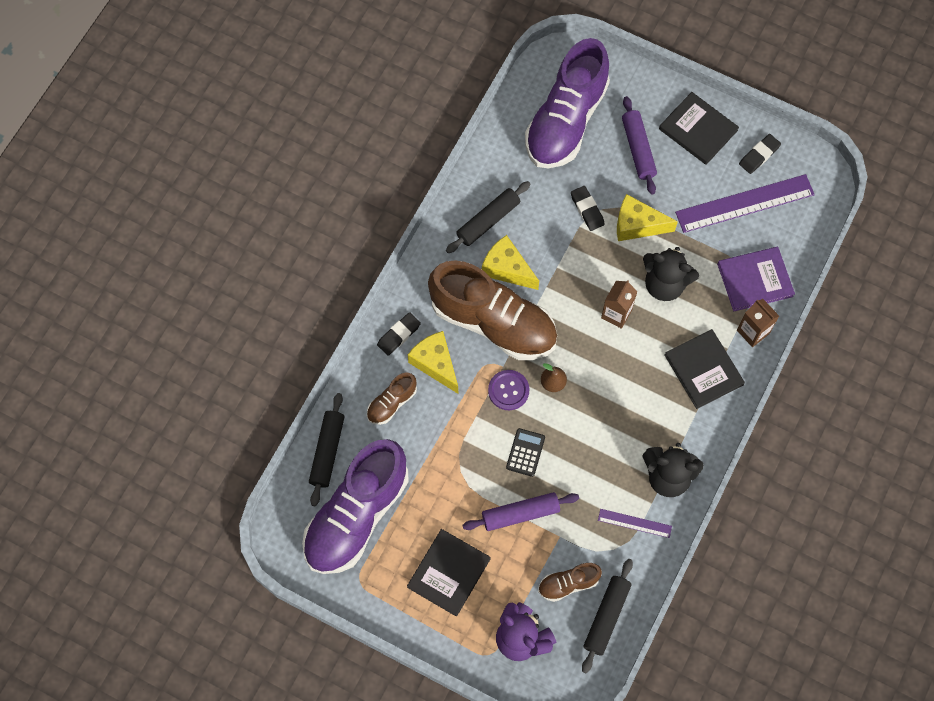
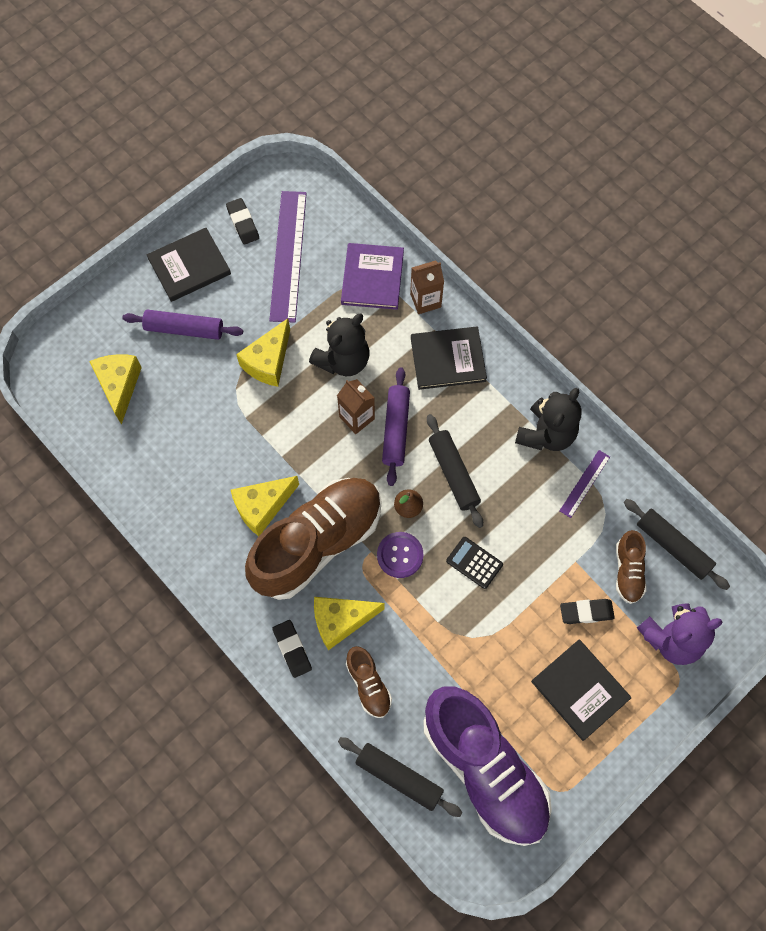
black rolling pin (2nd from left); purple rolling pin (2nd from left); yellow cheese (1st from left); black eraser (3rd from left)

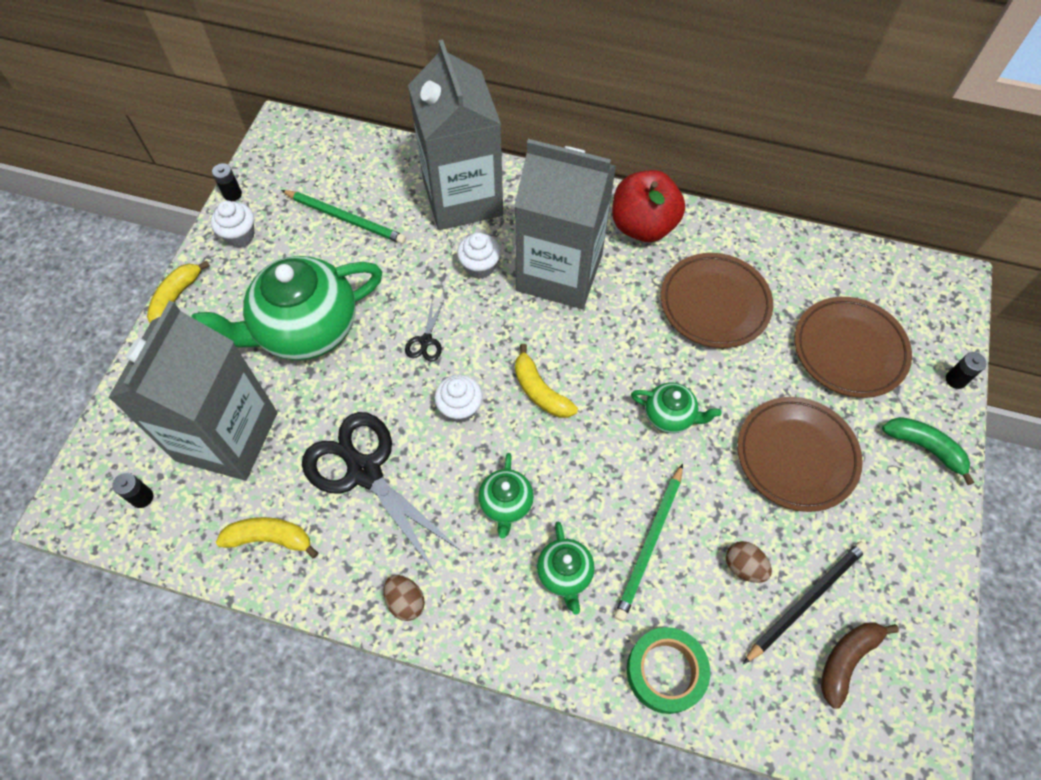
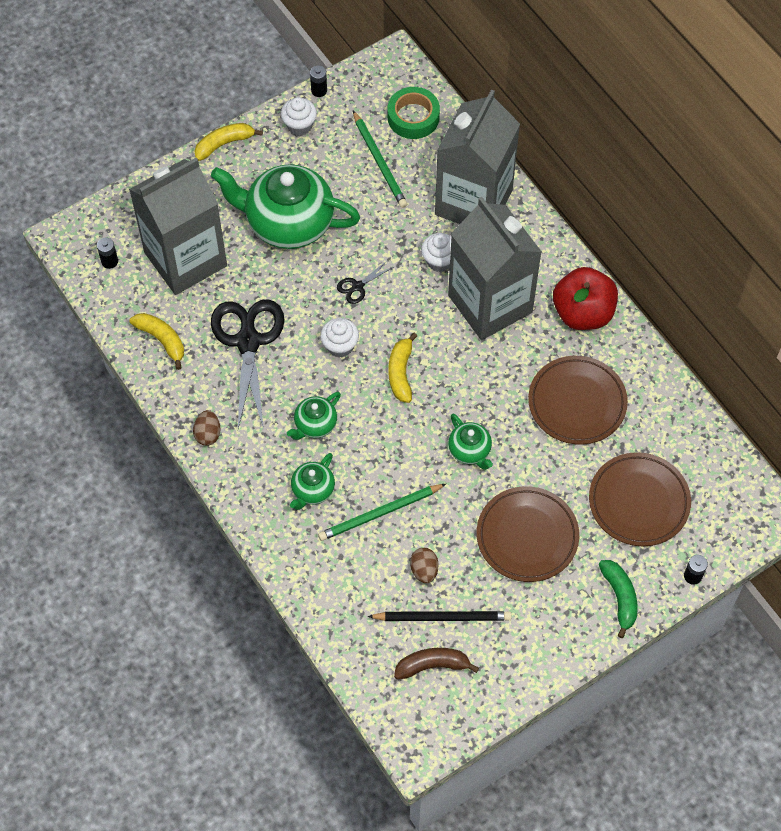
green tape

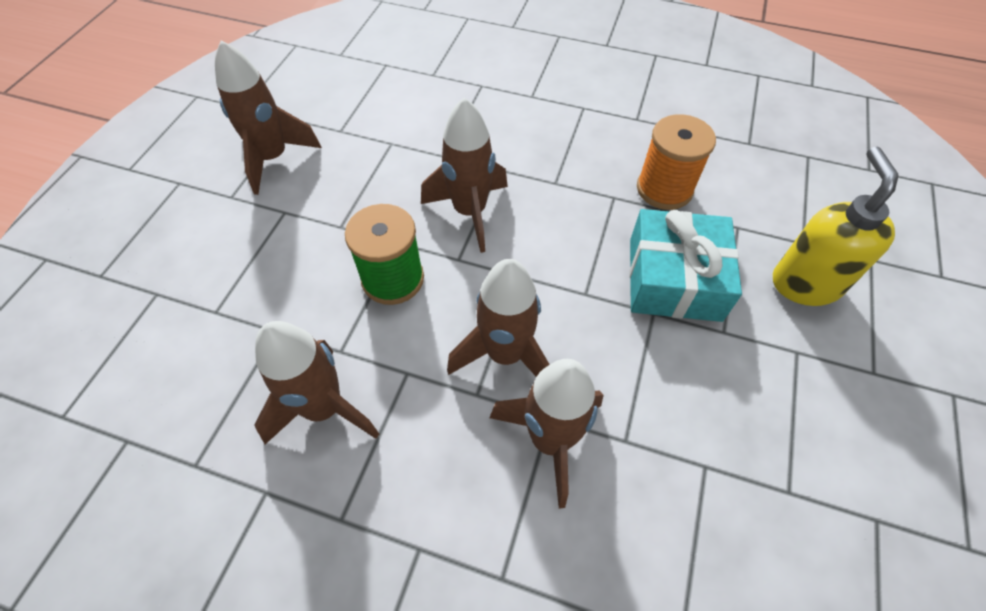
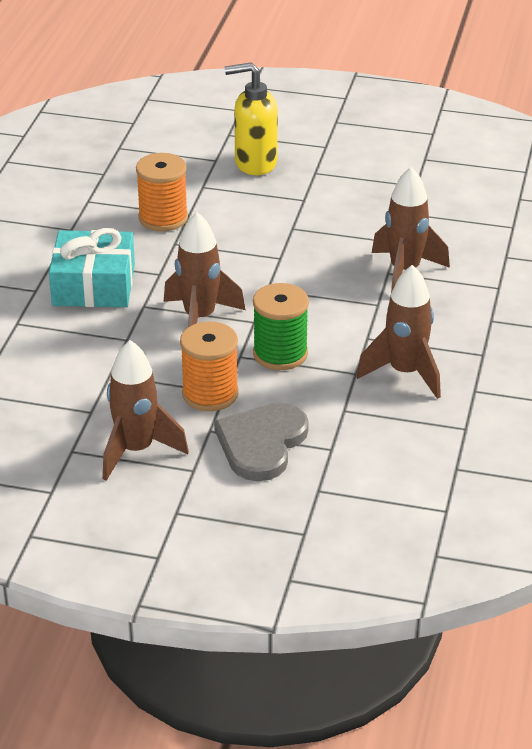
brown rocket (4th from left in the first image); turquoise gift; orange spool (2nd from left); grey heart

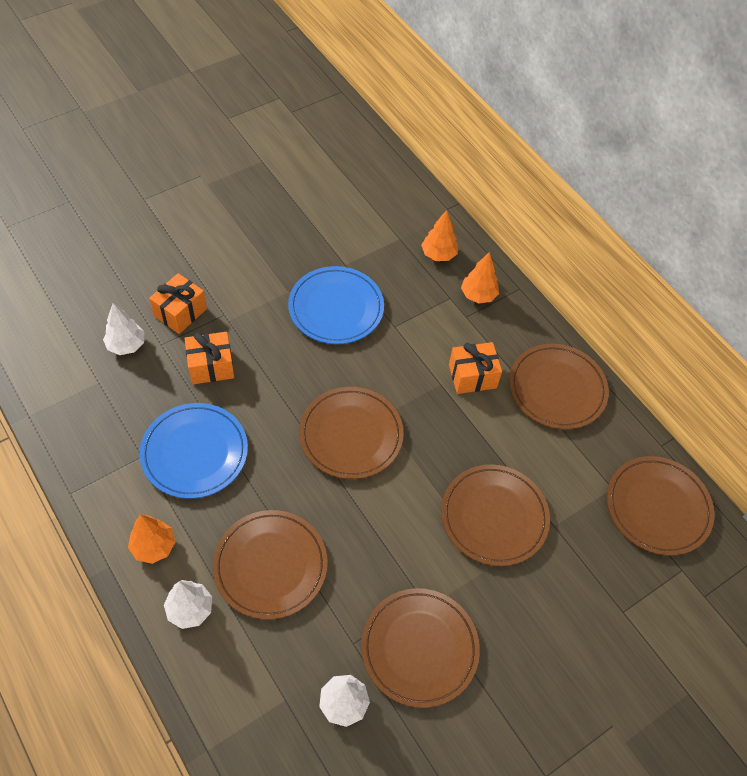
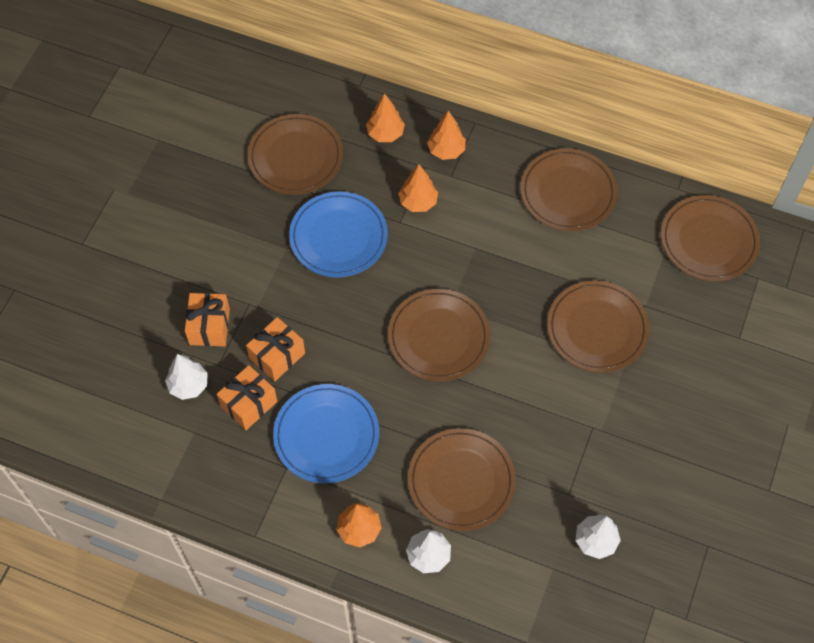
brown plate (1st from left); orange gift (2nd from left); orange tree (3rd from left)

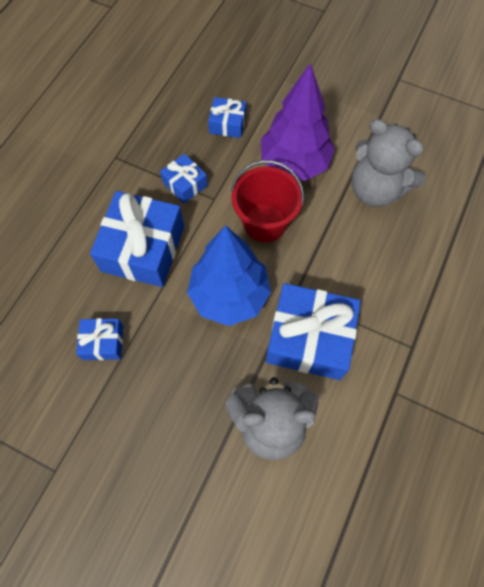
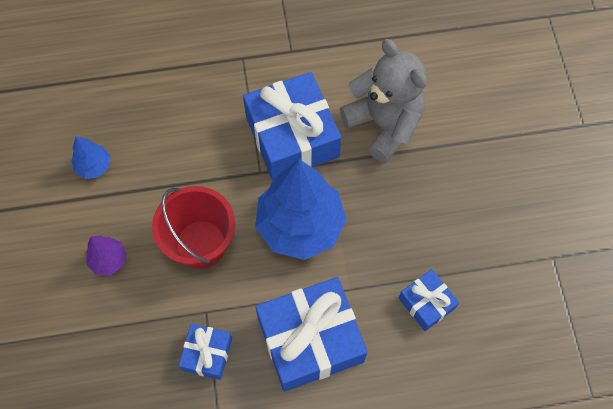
blue gift (4th from left in the first image); purple tree; blue tree (1st from left)

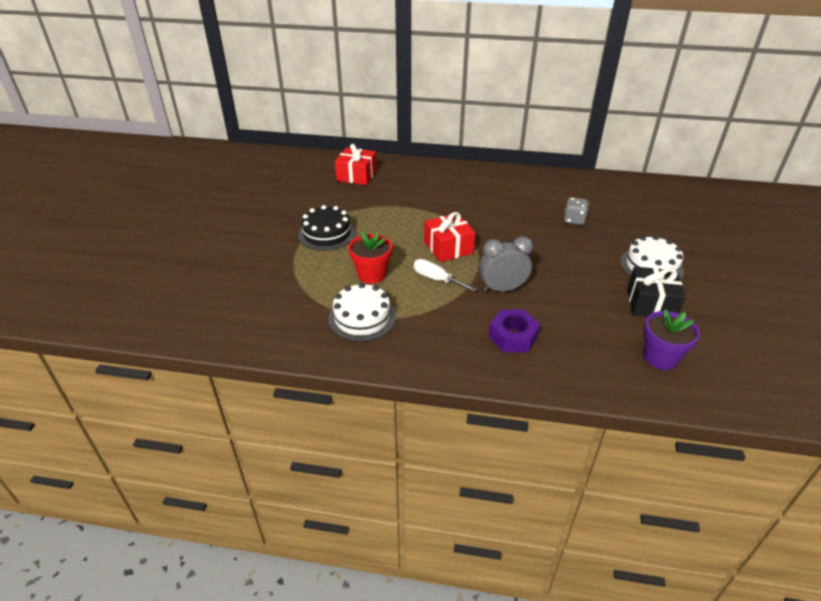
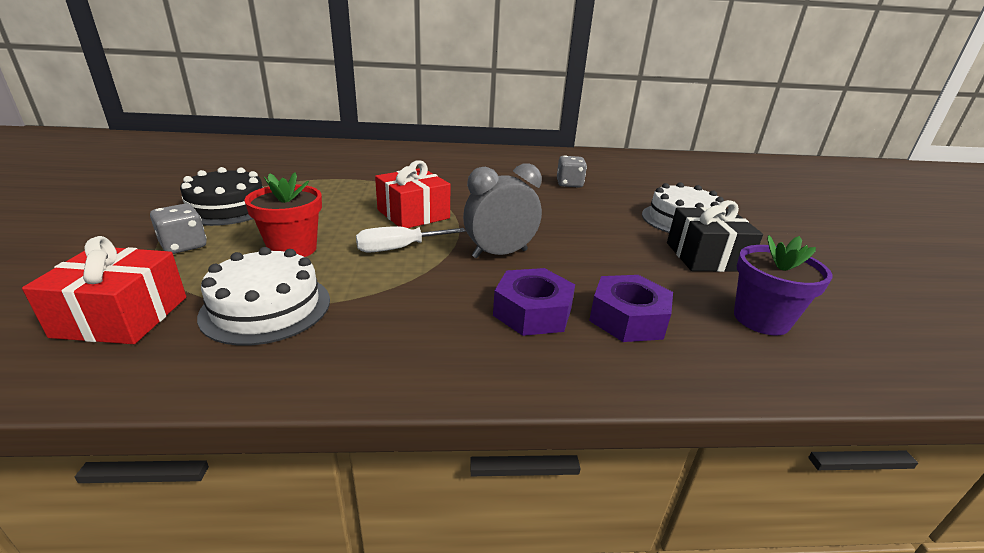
red gift (1st from left); white screwdriver; grey dice (1st from left); purple nut (2nd from left)

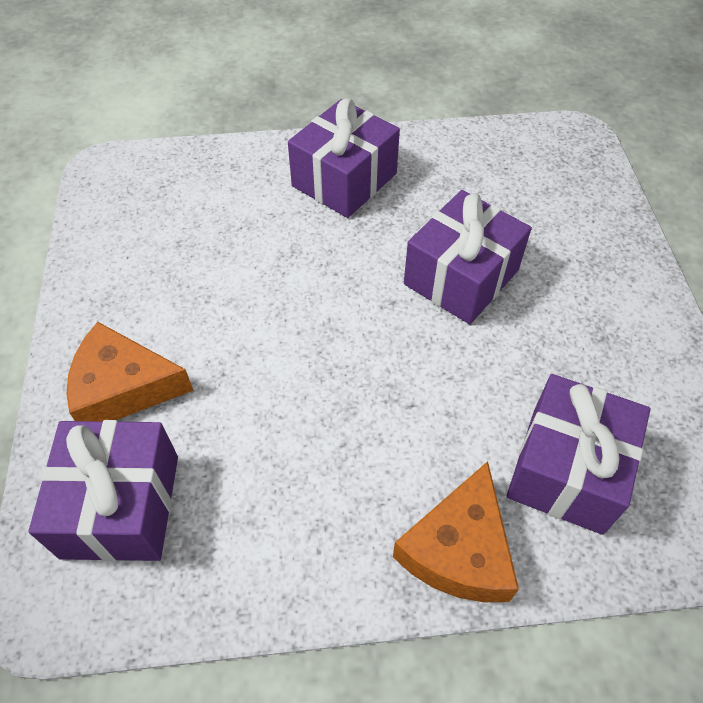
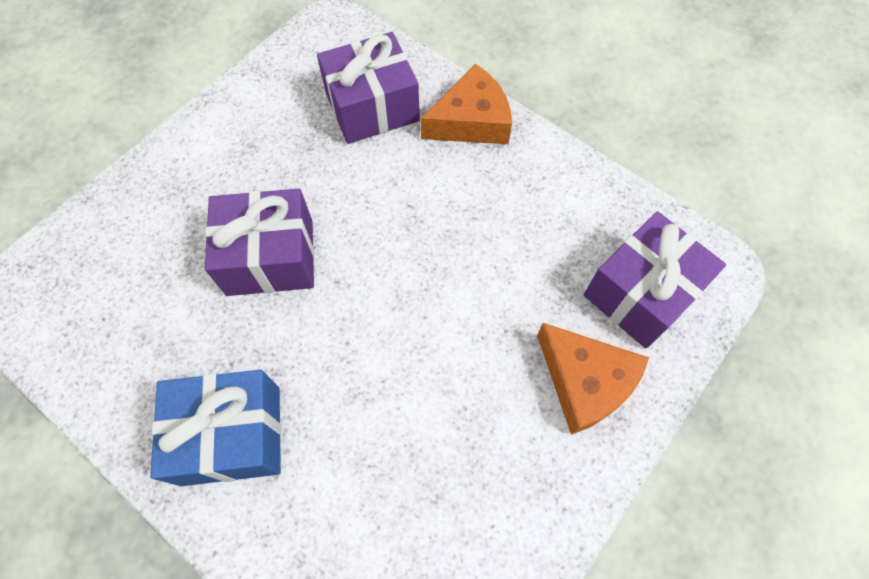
blue gift

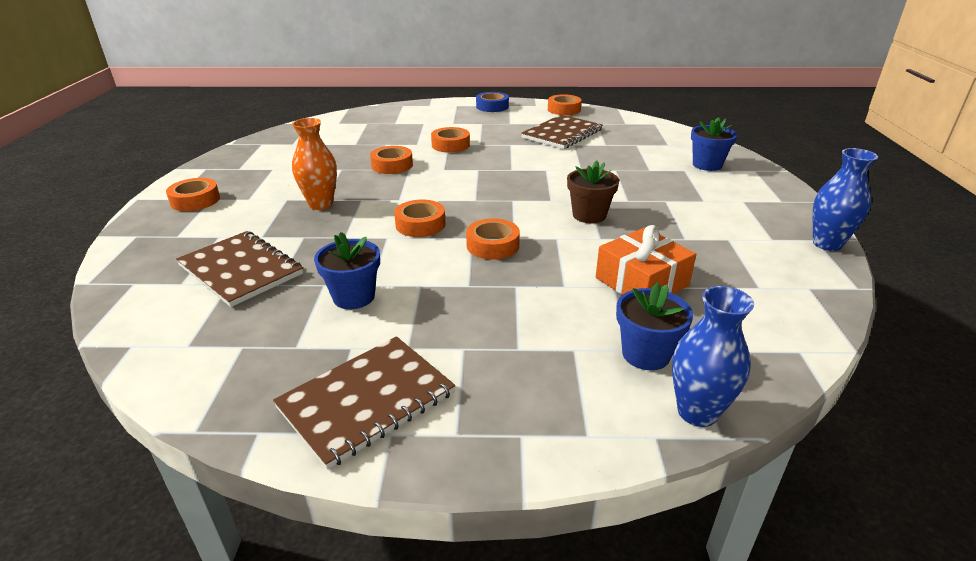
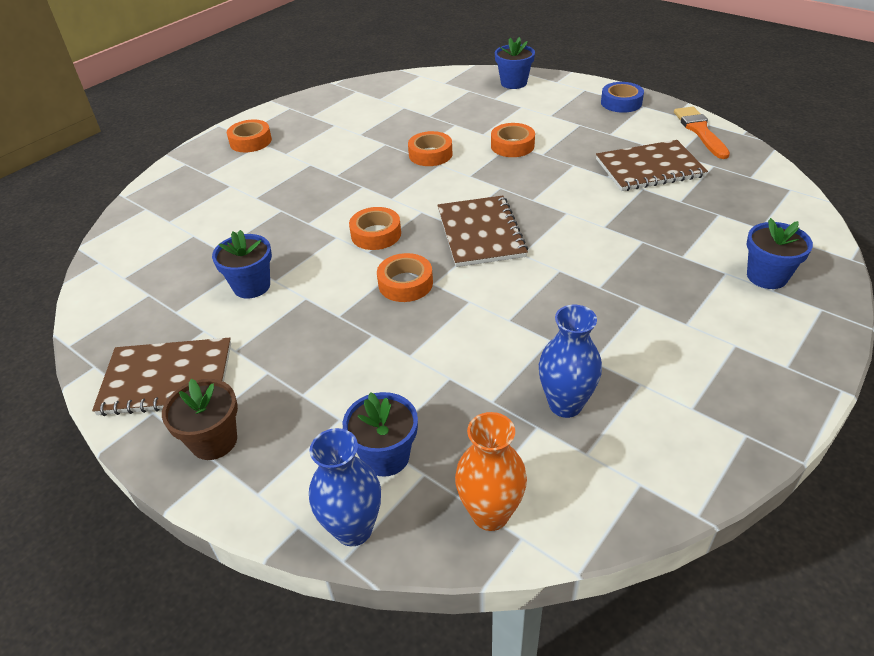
brown notebook (2nd from left); orange vase; orange brush; brown flower pot; orange gift; blue vase (2nd from left); blue flower pot (3rd from left)

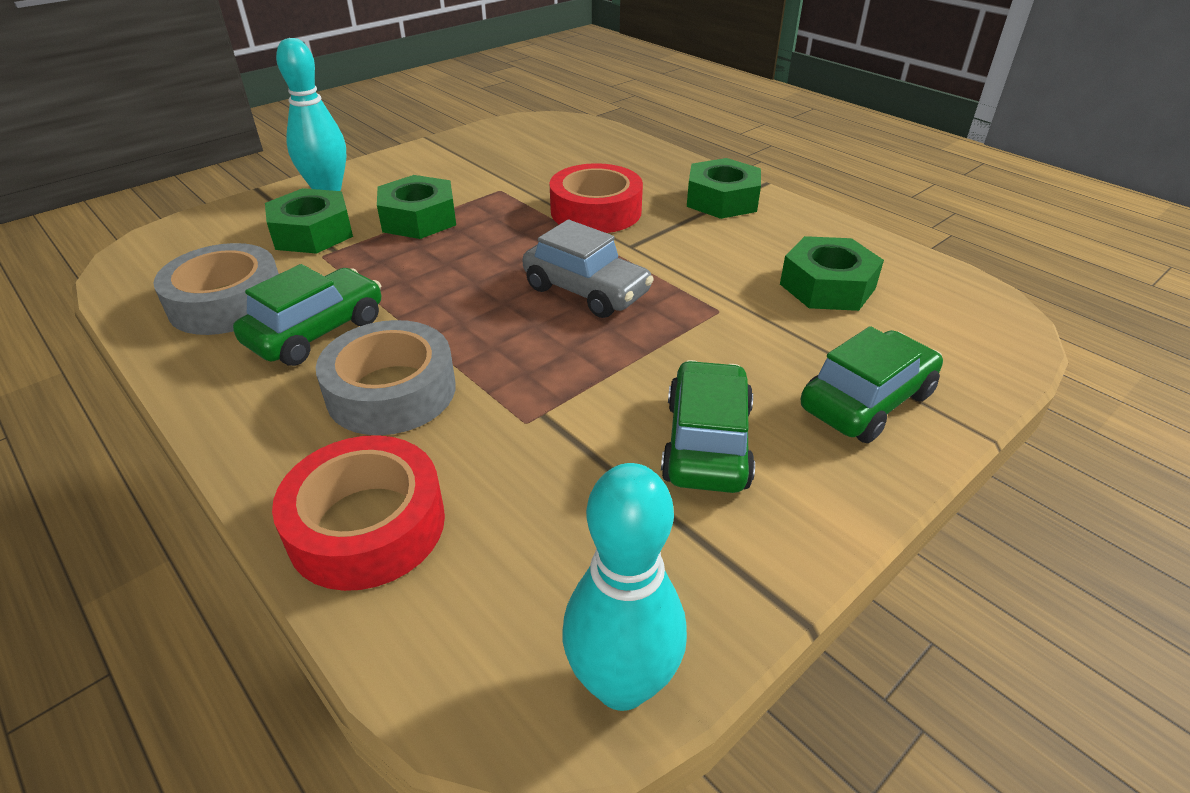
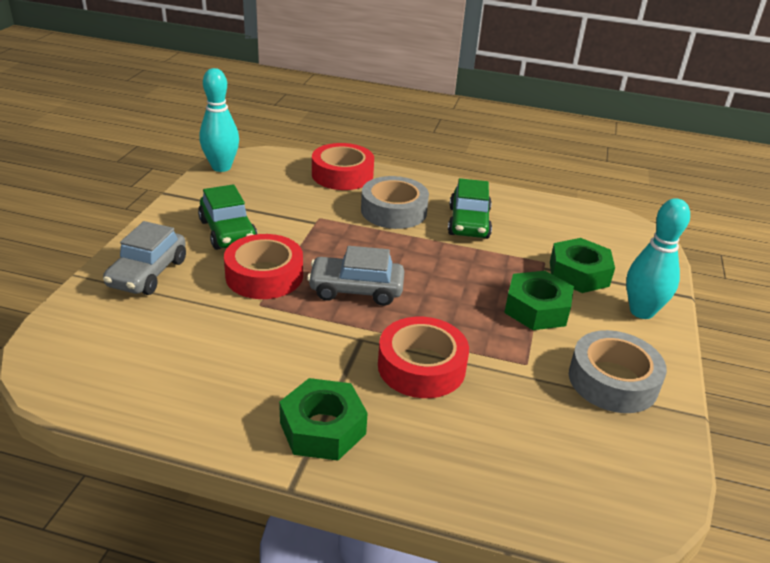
grey tape (2nd from left); green nut (4th from left in the first image); grey car (1st from left); red tape (1st from left)

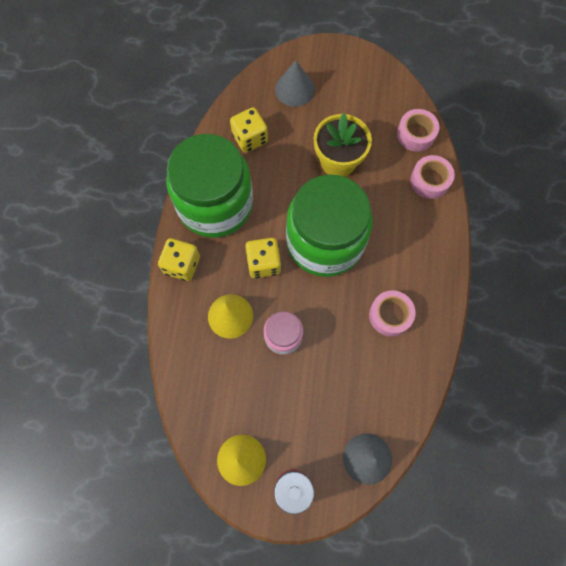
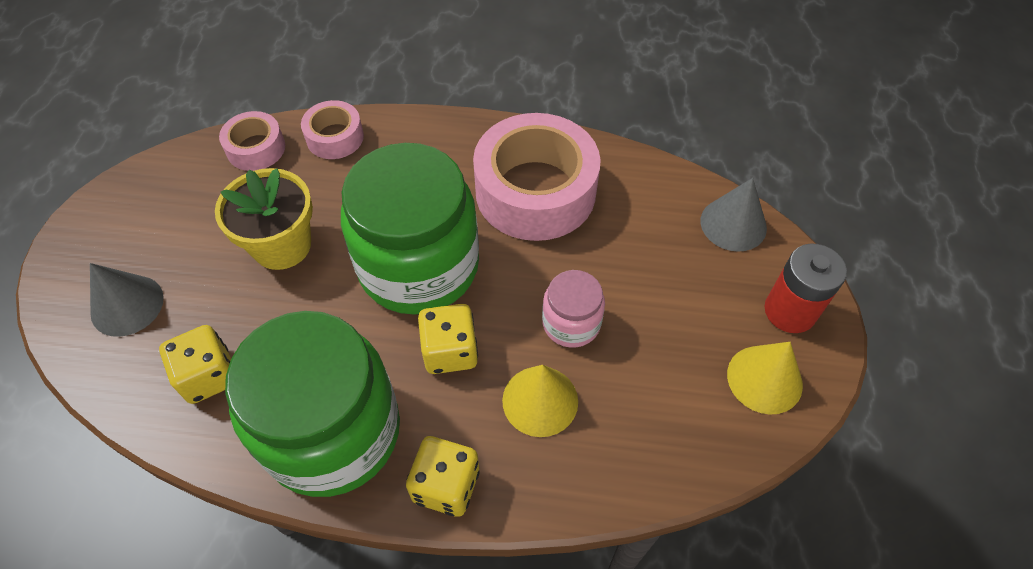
pink tape (3rd from left)

